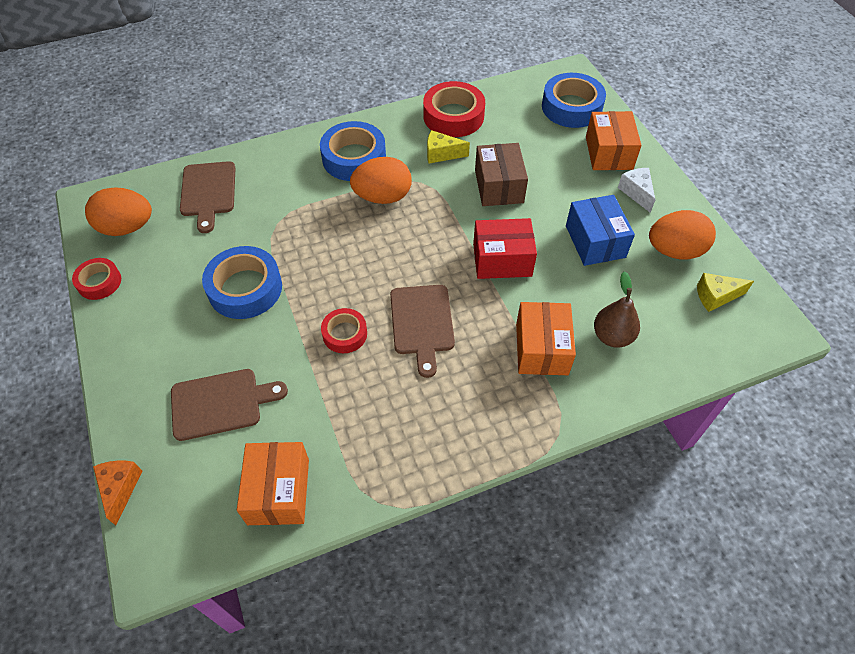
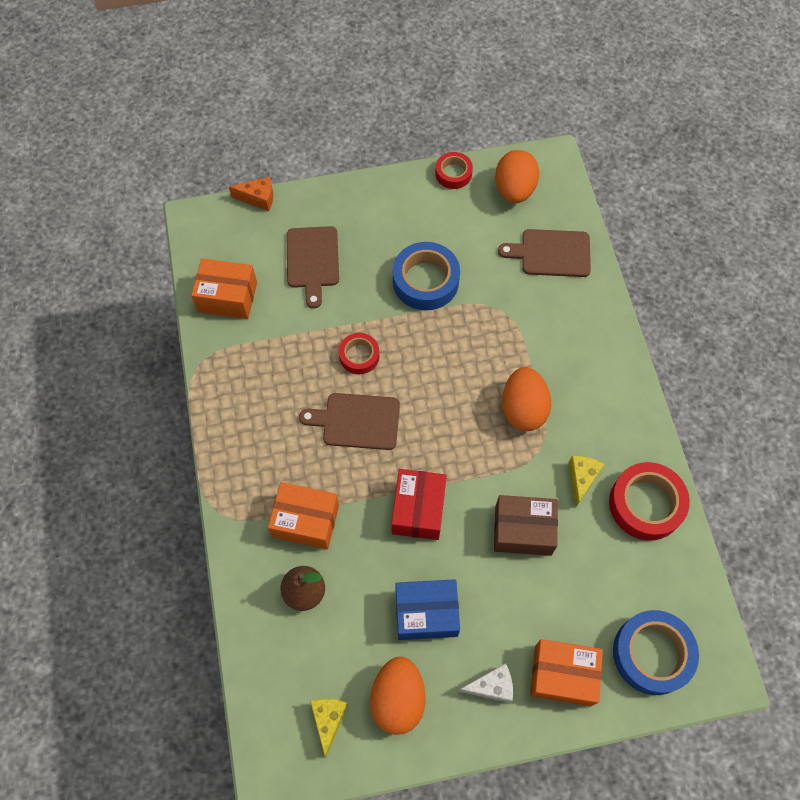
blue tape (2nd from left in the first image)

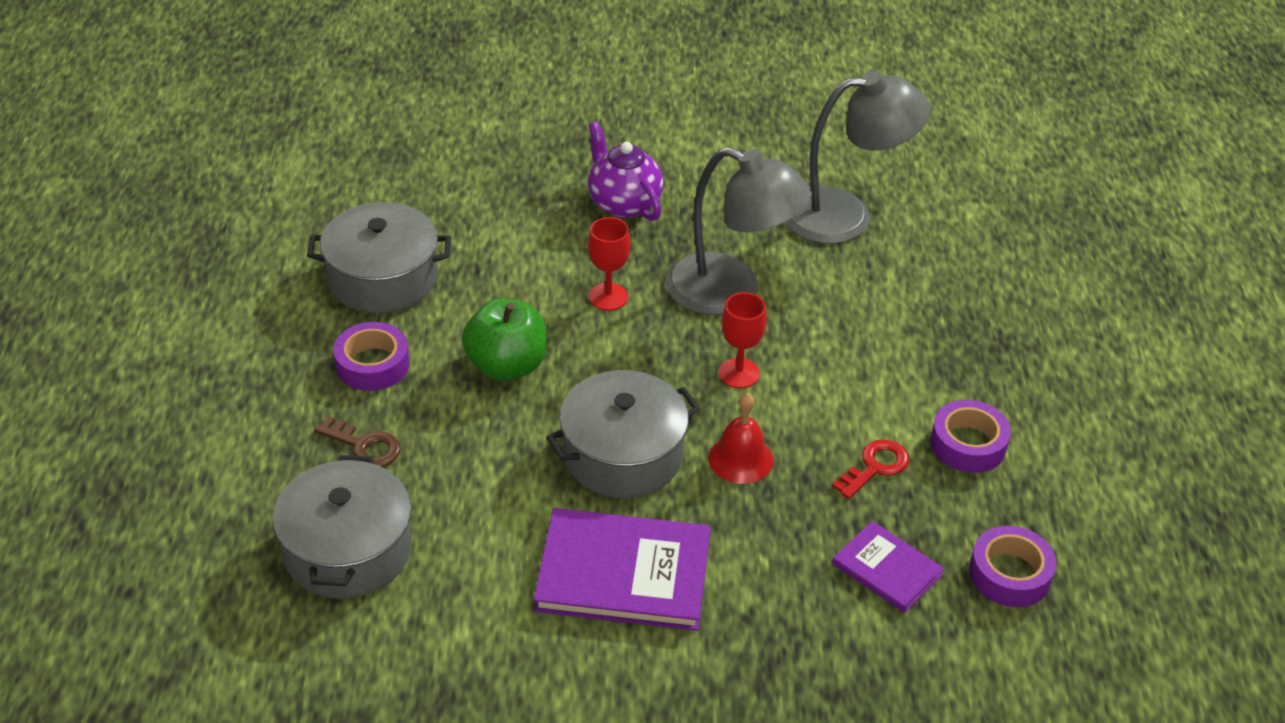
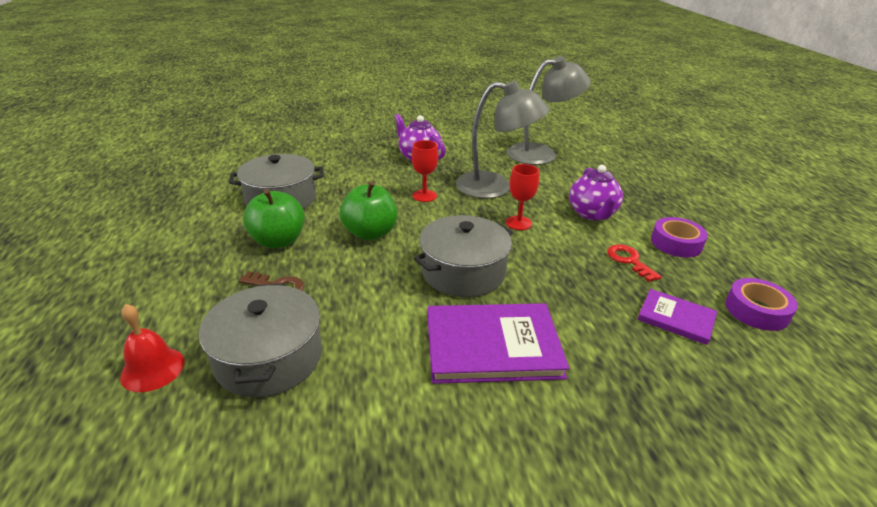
green apple (1st from left); red bell; red key; purple teapot (2nd from left)

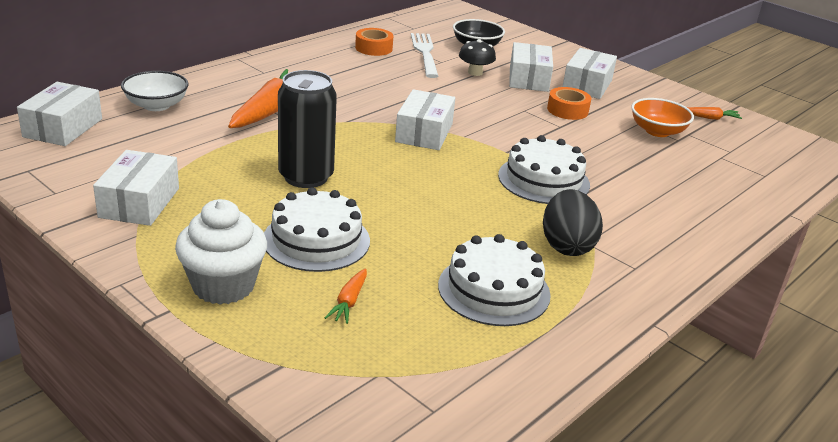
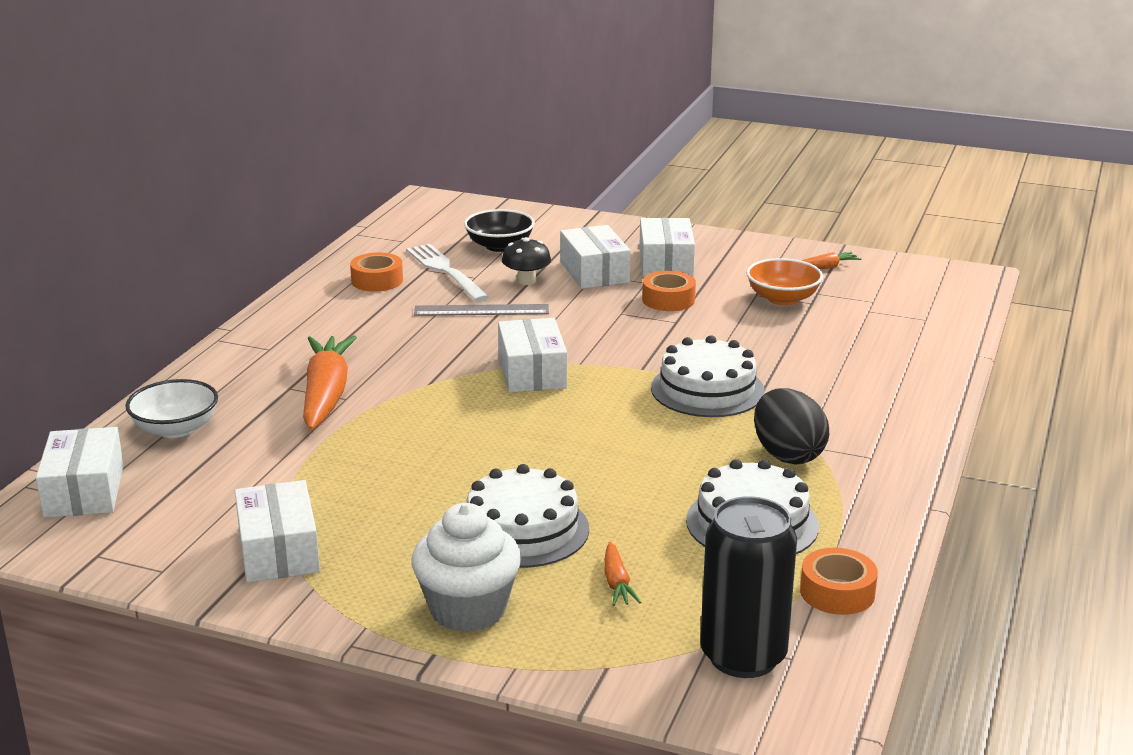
black can; grey ruler; orange tape (3rd from left)

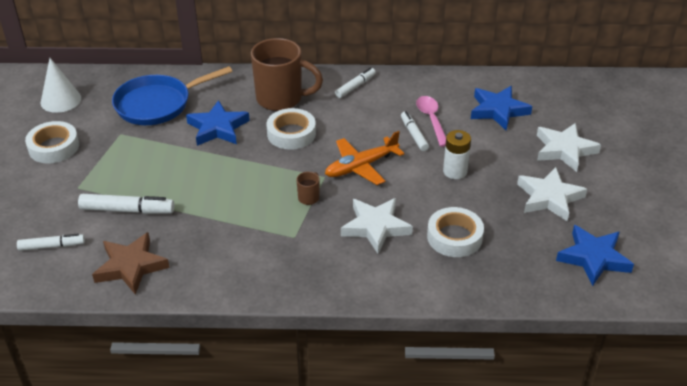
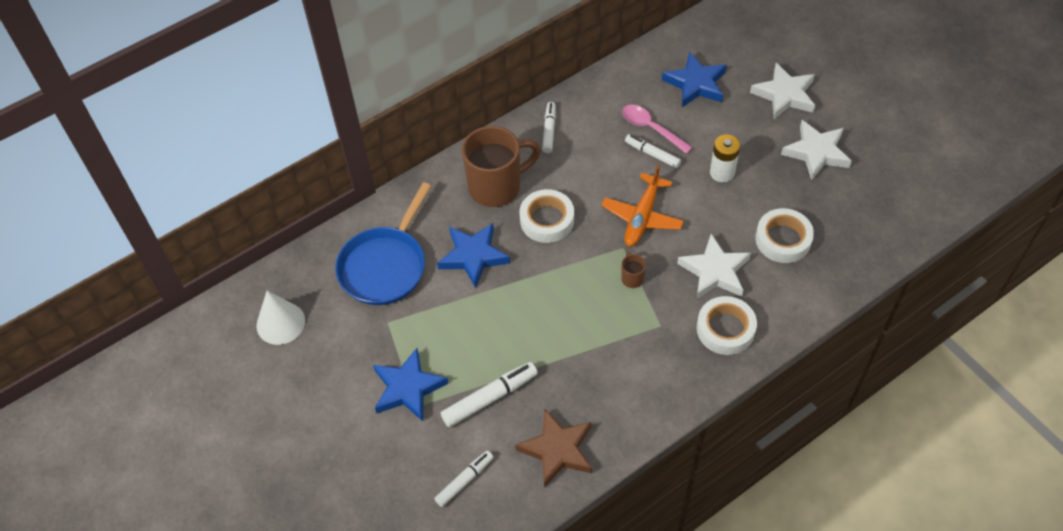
white tape (2nd from left); blue star (1st from left)

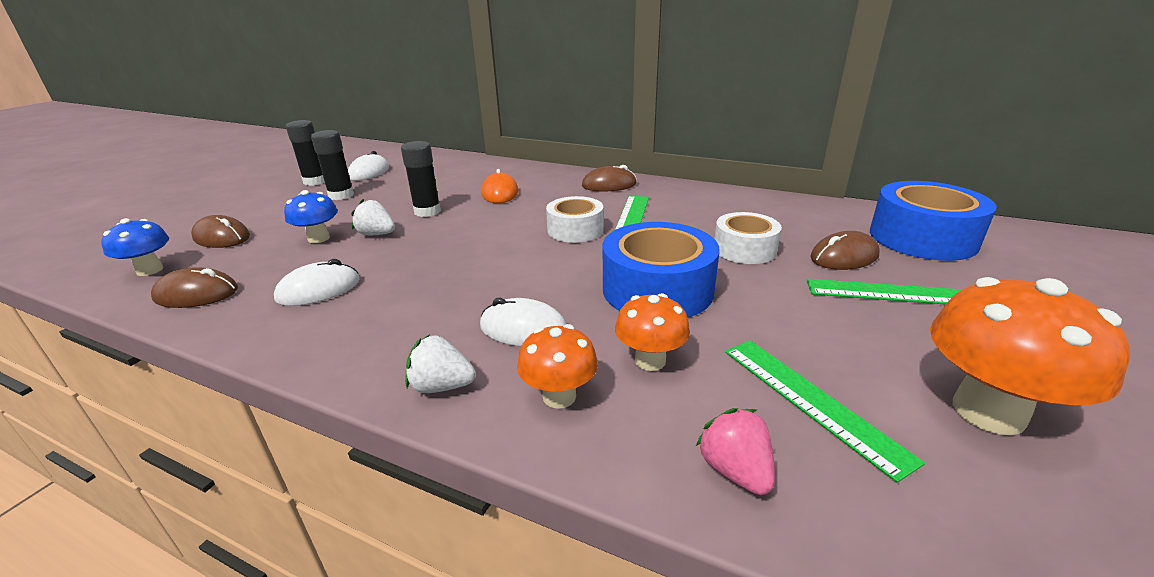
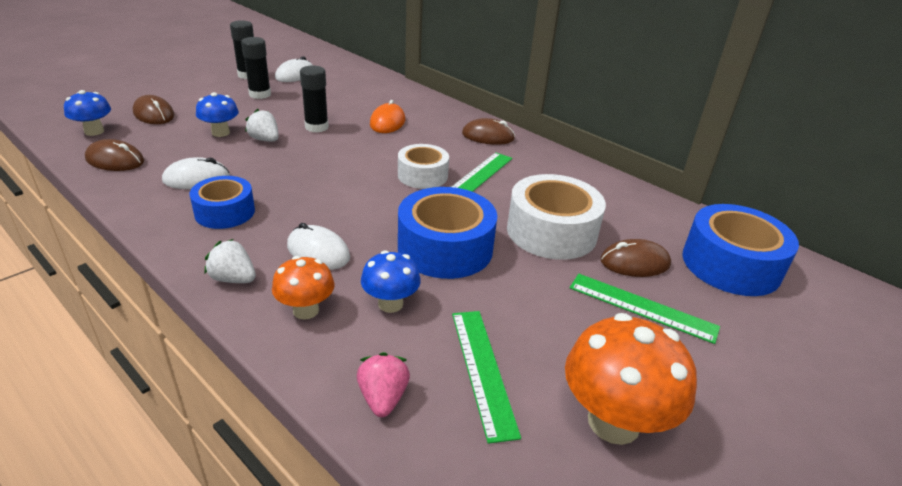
blue mushroom (3rd from left); white tape (2nd from left); blue tape (1st from left)

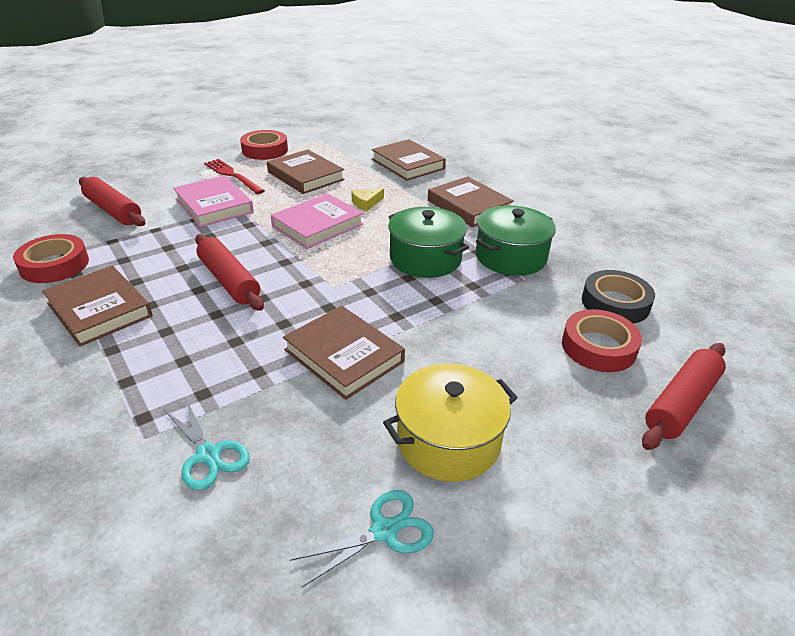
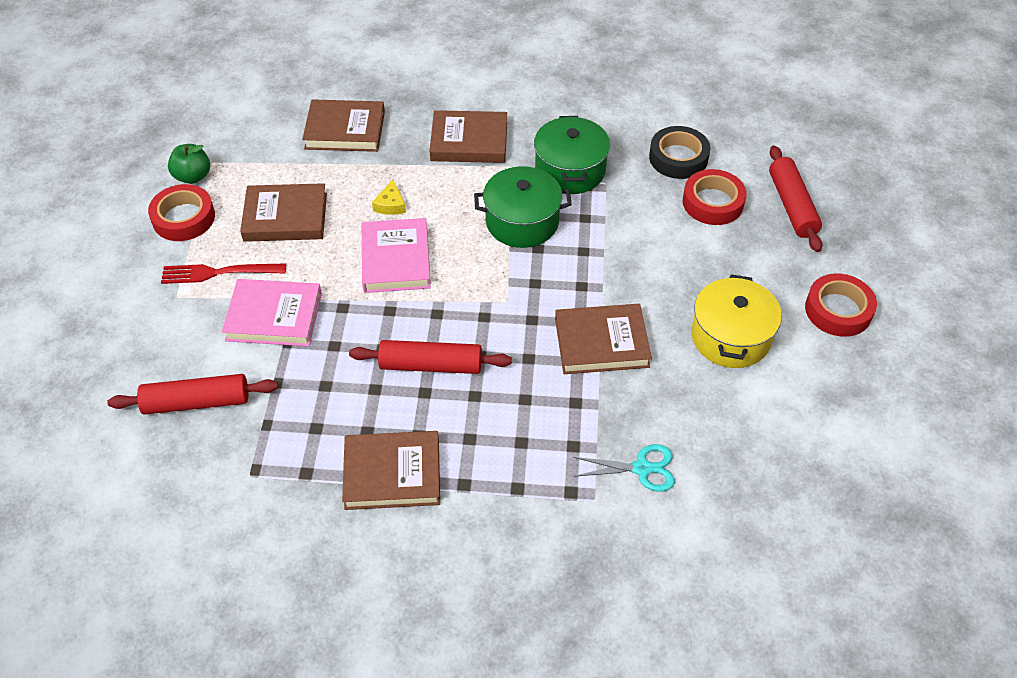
red tape (3rd from left); turquoise scissors (2nd from left in the first image); green apple

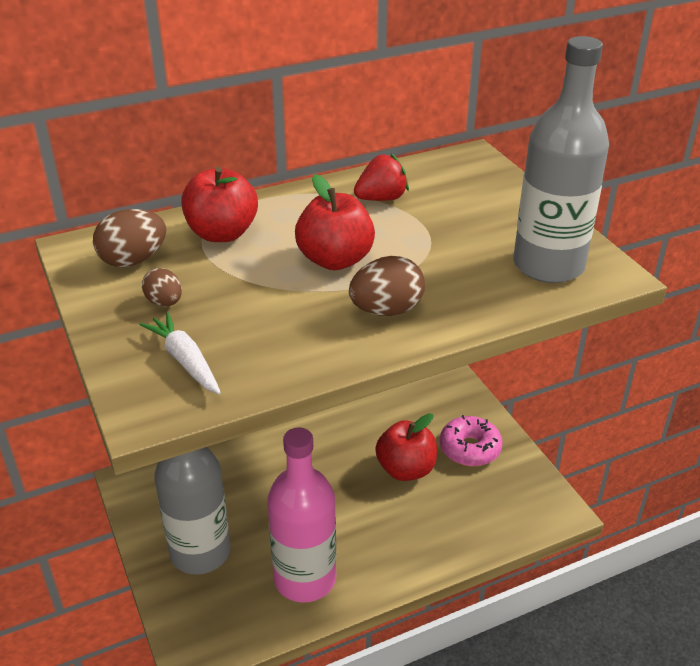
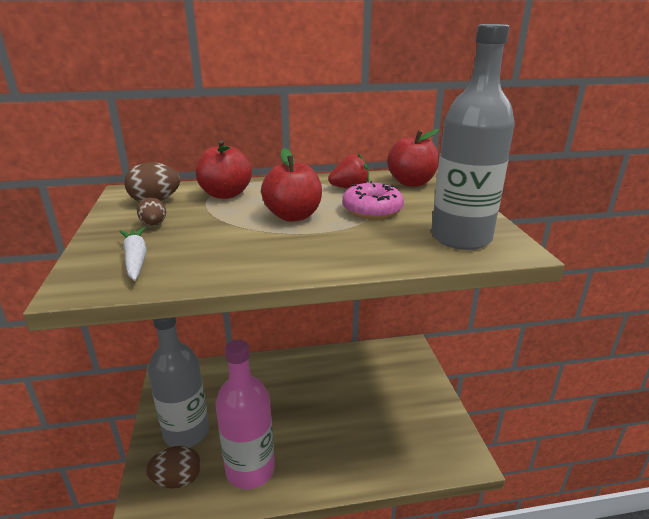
brown egg (3rd from left); red apple (3rd from left); pink donut

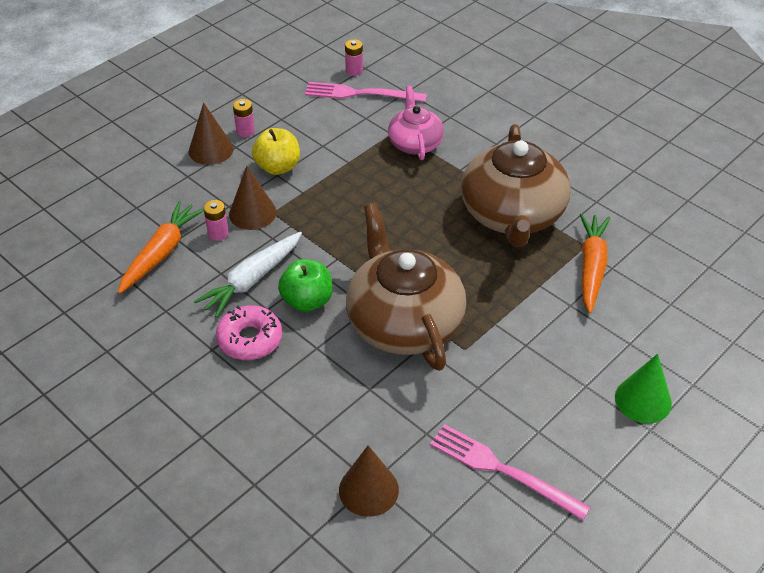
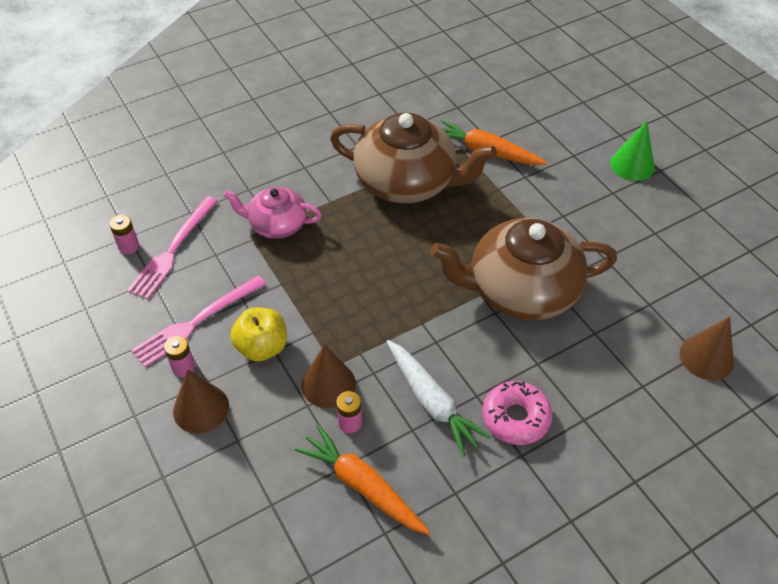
green apple; pink fork (2nd from left)

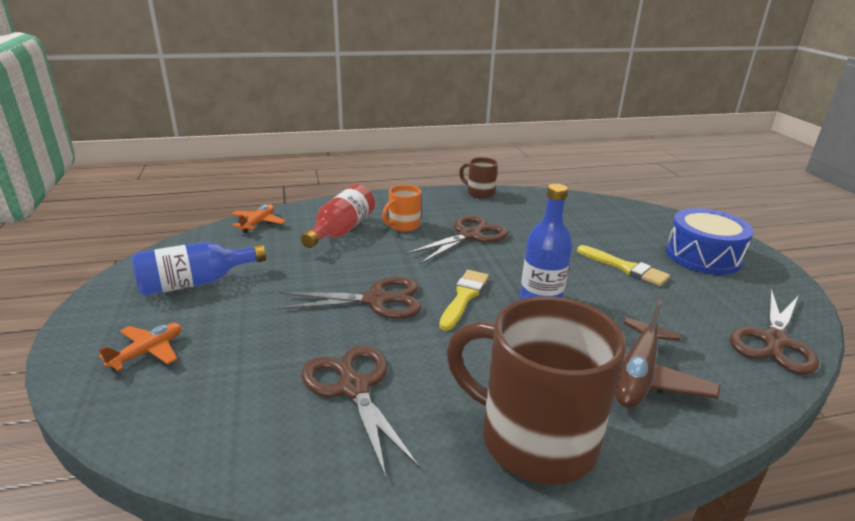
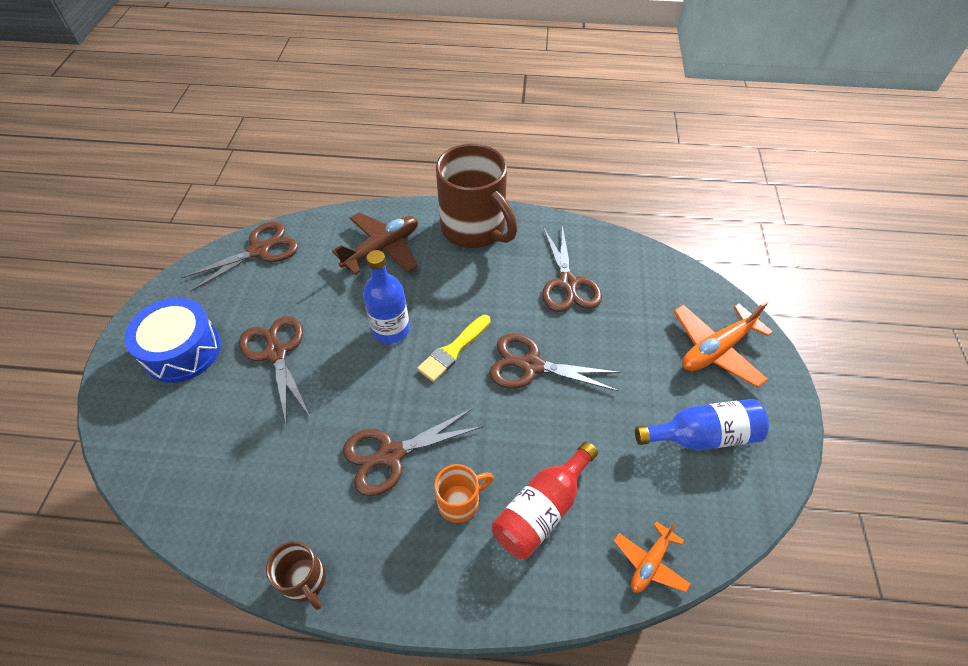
orange plane (2nd from left); brown scissors (2nd from left)

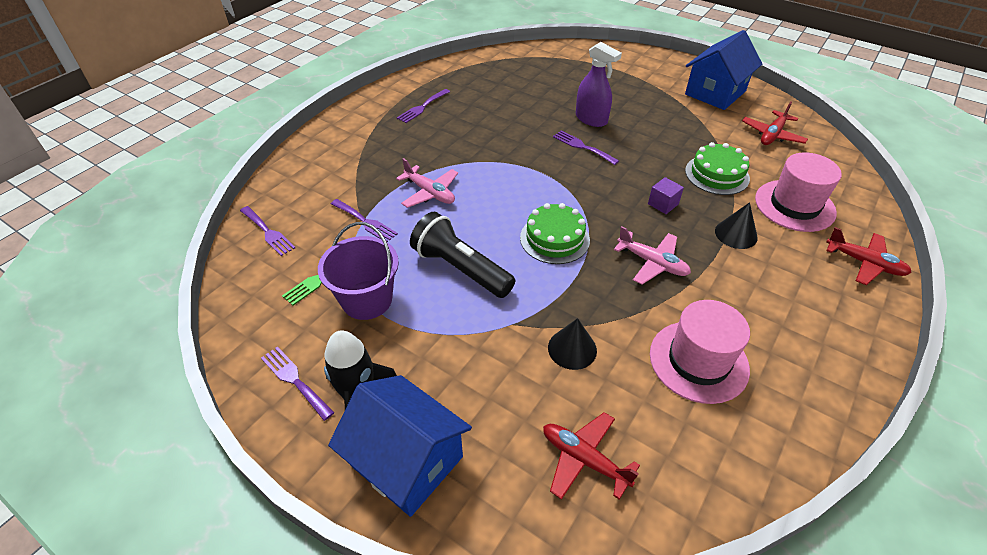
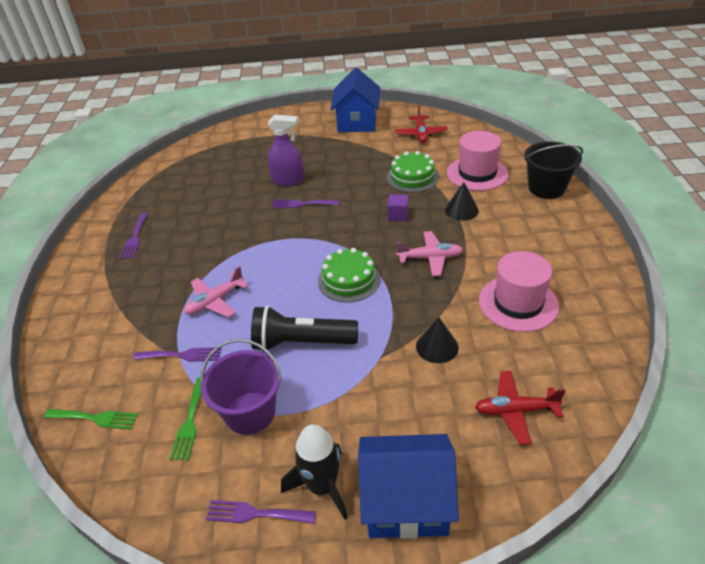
green fork (1st from left); pink plane (1st from left); black bucket

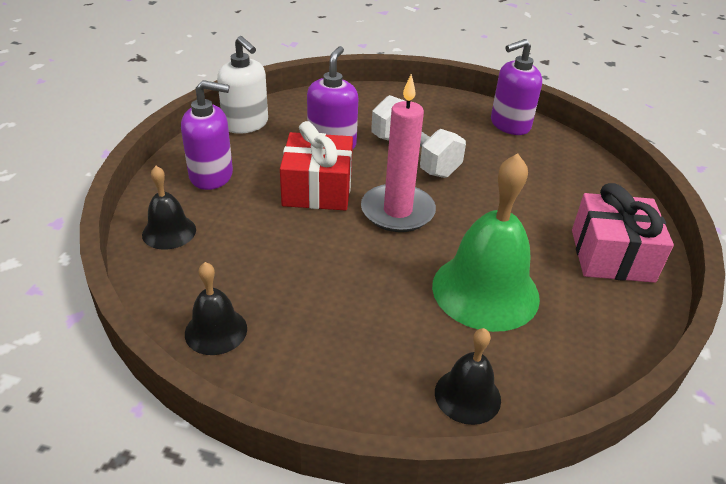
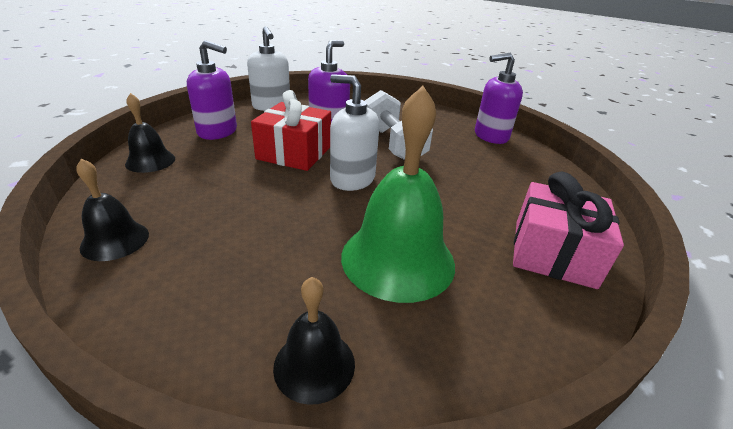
white soap dispenser (2nd from left)

